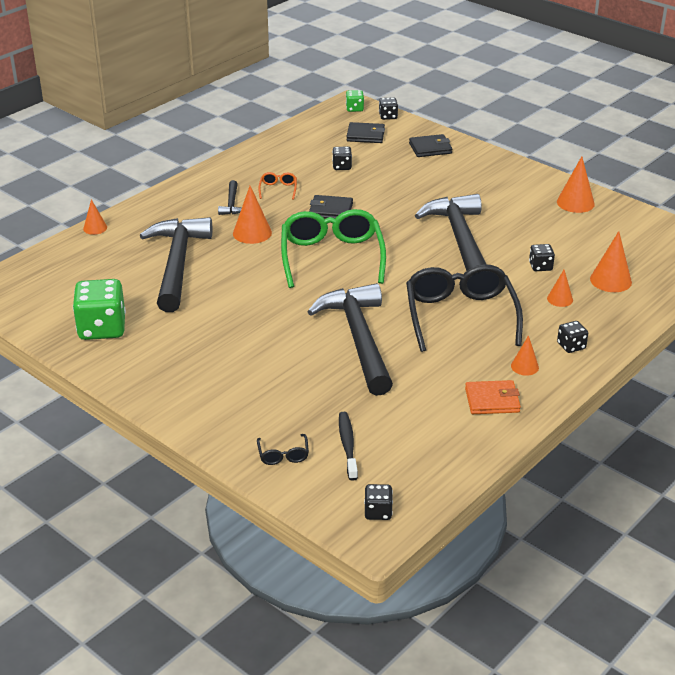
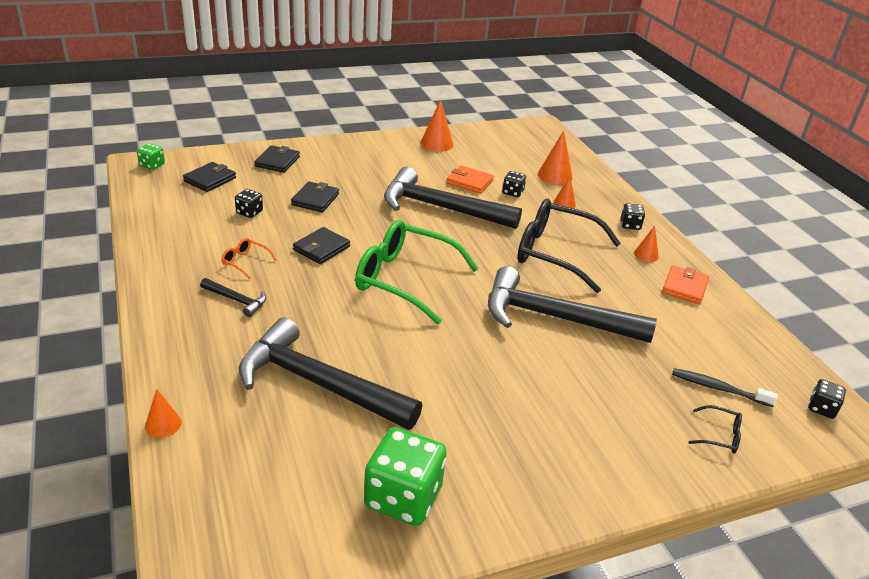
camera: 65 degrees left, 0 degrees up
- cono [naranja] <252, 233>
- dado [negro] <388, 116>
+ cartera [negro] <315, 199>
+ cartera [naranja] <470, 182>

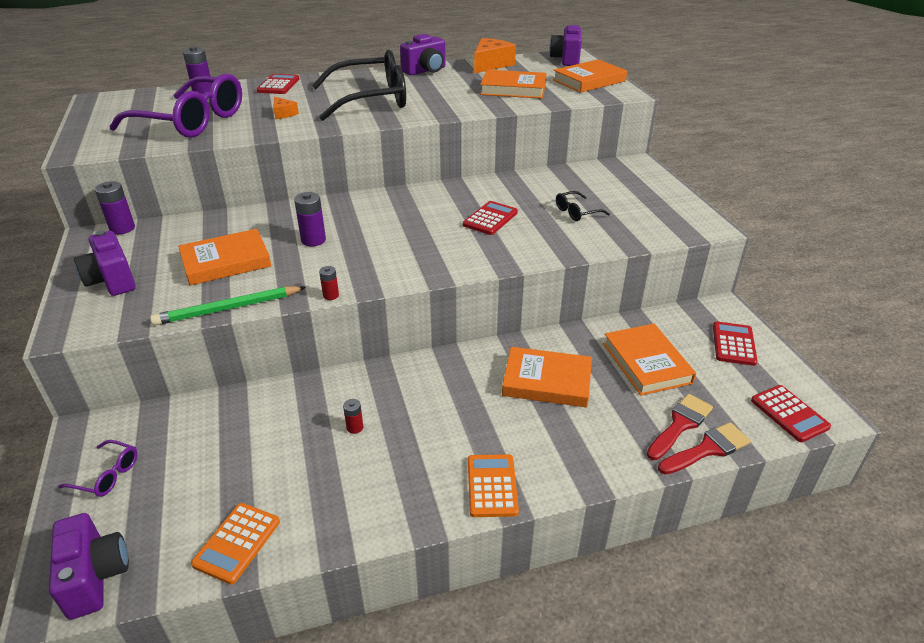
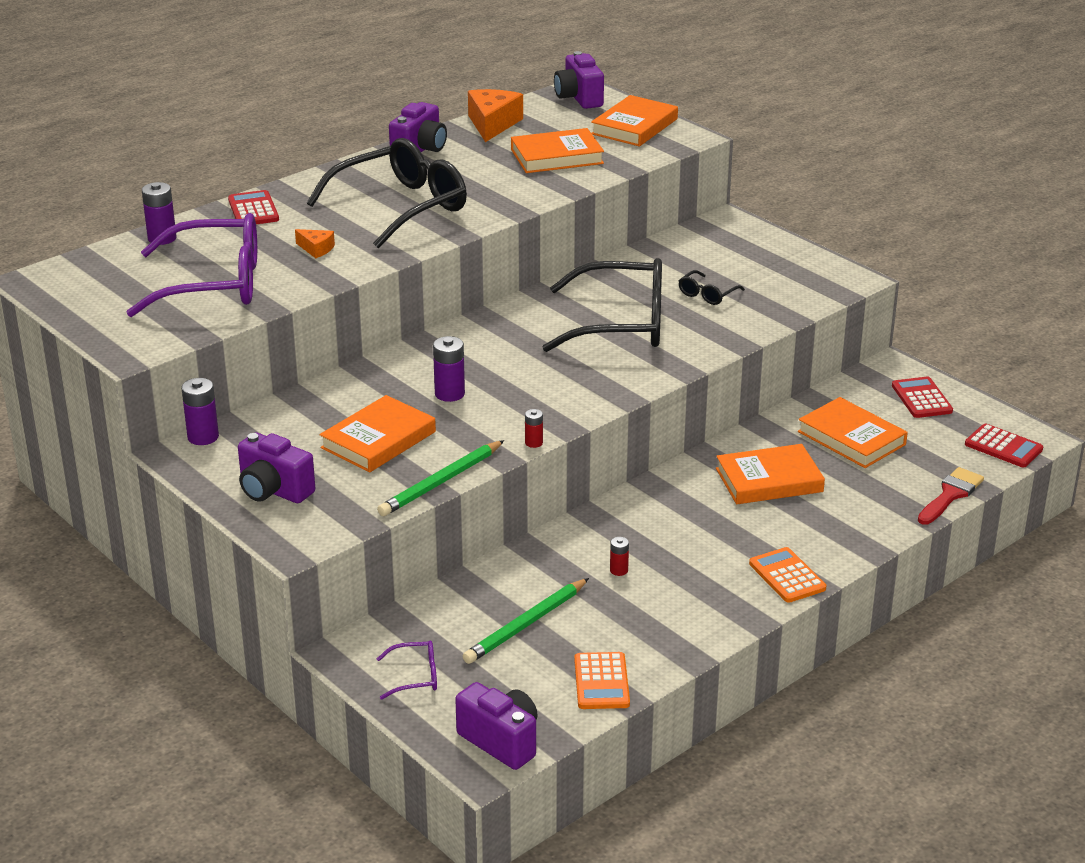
camera: 25 degrees left, 5 degrees down
~ calculadora [rojo] <490, 219> to gafas [negro] <621, 324>
- pincel [rojo] <680, 424>
+ lápiz [verde] <526, 624>

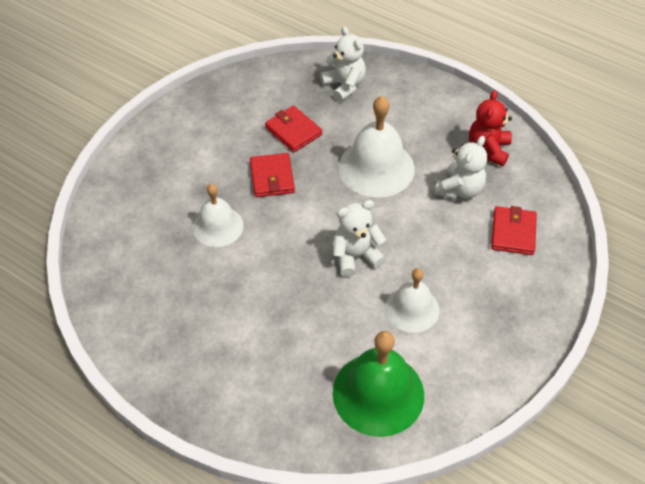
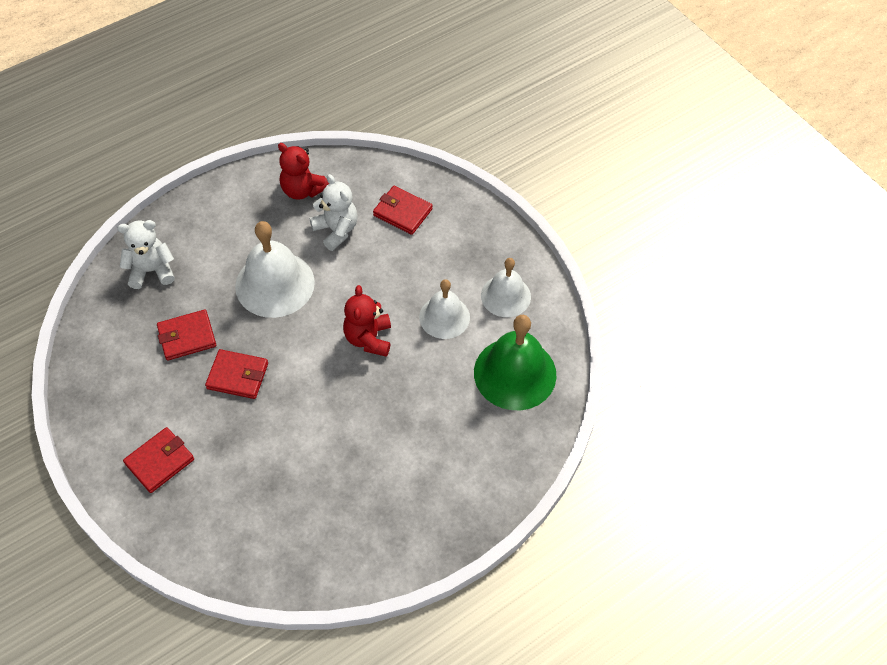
camera: 70 degrees left, 5 degrees up
~ campana [blanco] <218, 226> to <505, 296>
~ osito [blanco] <356, 256> to osito [rojo] <368, 338>
+ cartera [rojo] <160, 461>

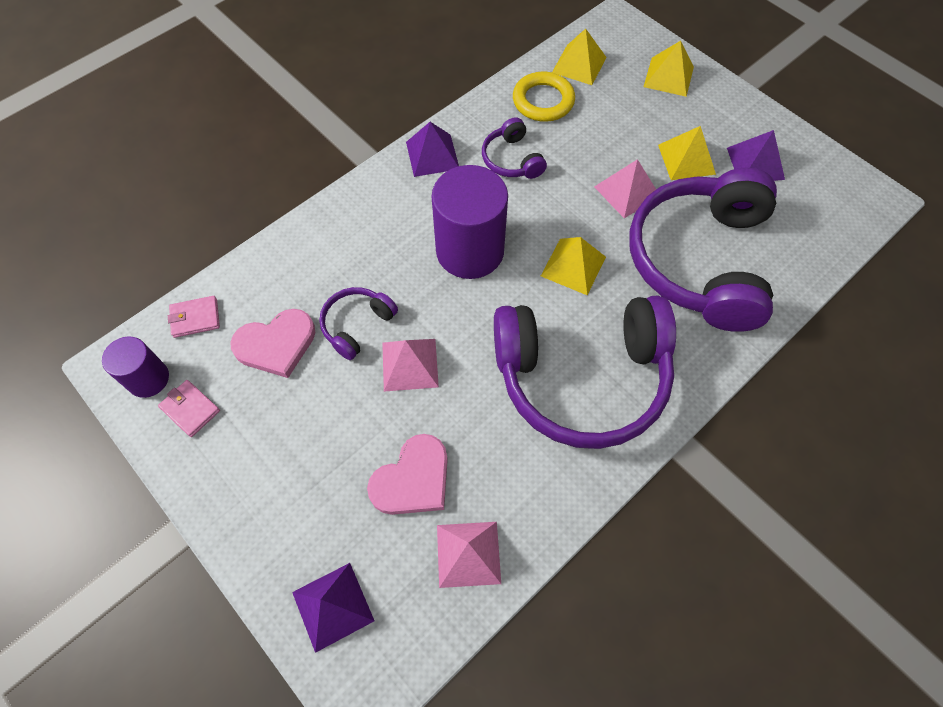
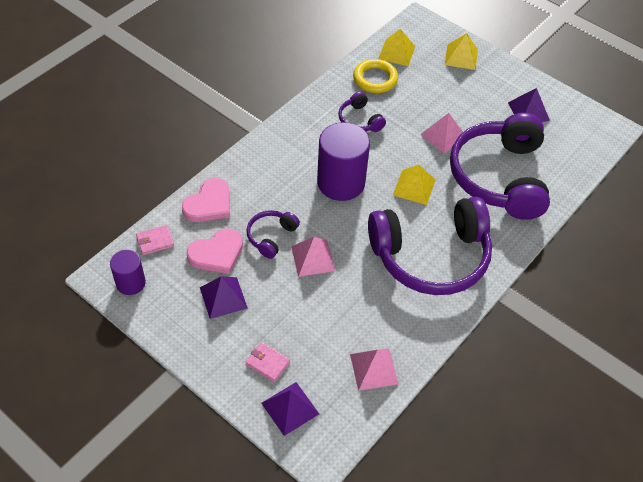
camera: 10 degrees left, 10 degrees down
~ cartera [rosa] <190, 409> to <267, 363>
~ corazón [rosa] <413, 479> to <209, 204>
~ pirámide [morado] <432, 155> to <223, 297>
- pirámide [amarillo] <686, 159>

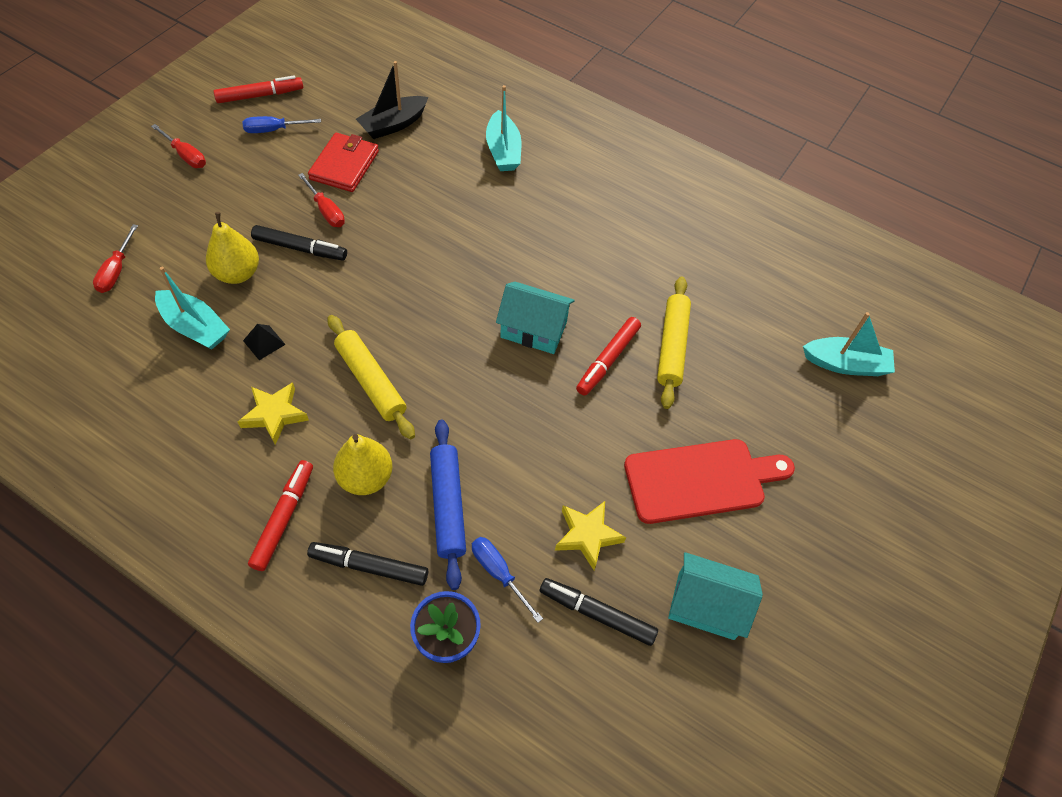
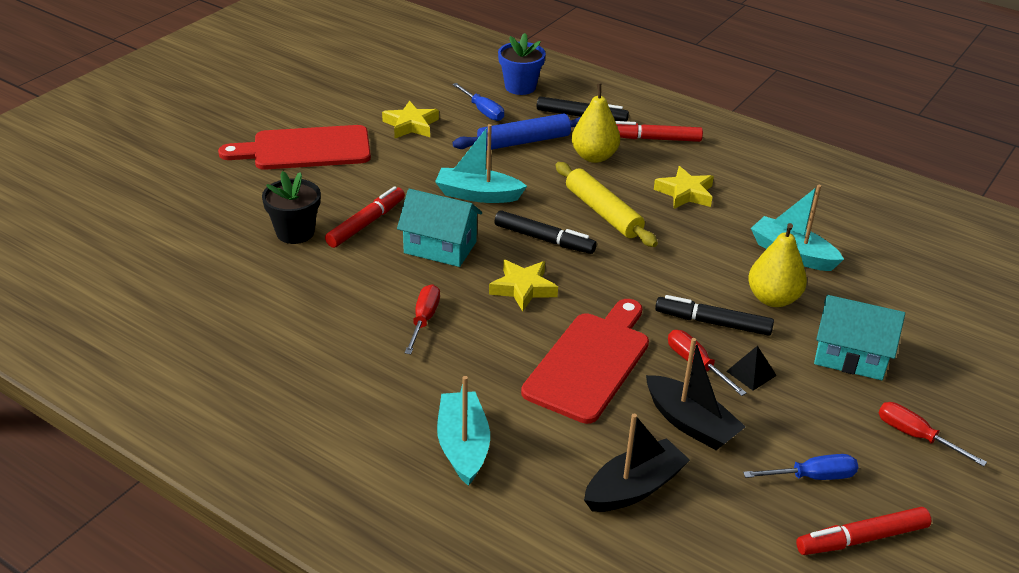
camera: 175 degrees left, 20 degrees down
~ destornillador [rojo] <116, 271> to <424, 320>
~ pirámide [negro] <264, 342> to <751, 373>
~ rotulador [rojo] <284, 518> = <654, 139> 75 degrees clockwise
~ cartera [rojo] <344, 165> to barco [negro] <690, 423>
~ rodillo [azul] <448, 505> = <523, 141> 75 degrees clockwise
~ rotulador [negro] <597, 614> to <544, 239>
~ rodillo [amarillo] <671, 346> to maceta [negro] <295, 232>
~ casa [turquesa] <706, 606> to <850, 356>
~ barco [turquesa] <845, 364> to <478, 195>
+ estrella [amarillo] <523, 288>
+ tabla de cortar [rojo] <590, 362>

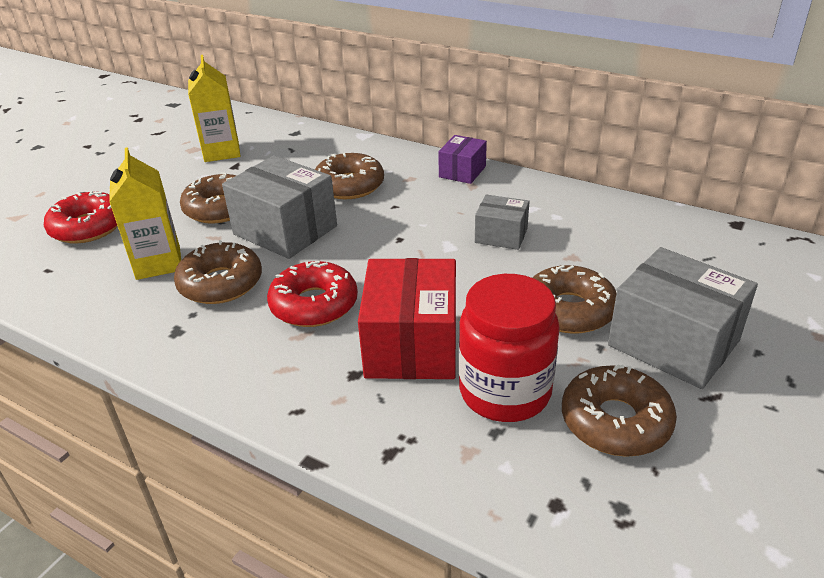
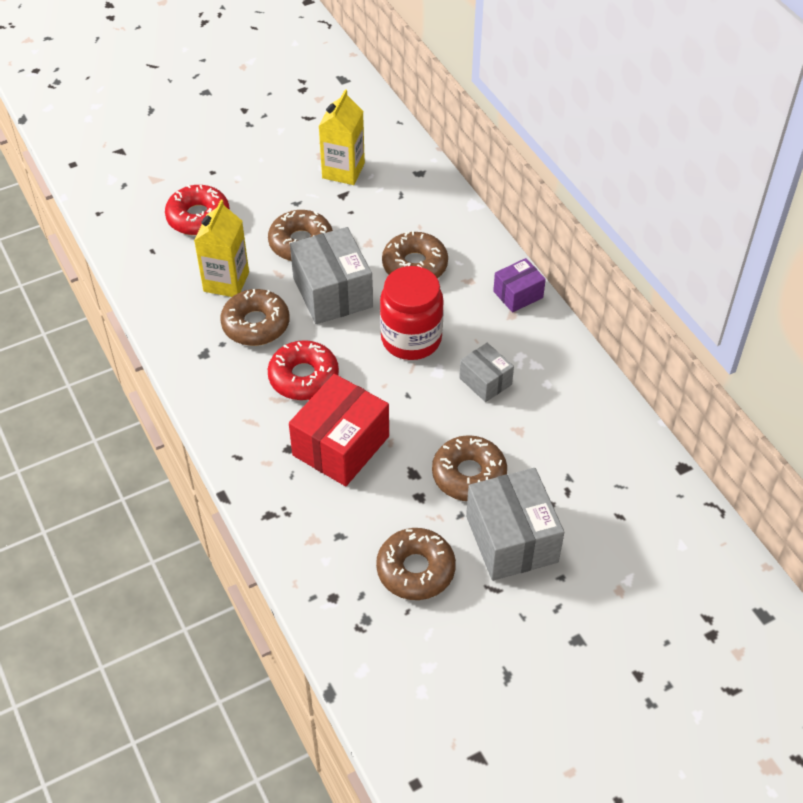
camera: 30 degrees right, 15 degrees up
~ tarro [rojo] <505, 392> to <411, 339>

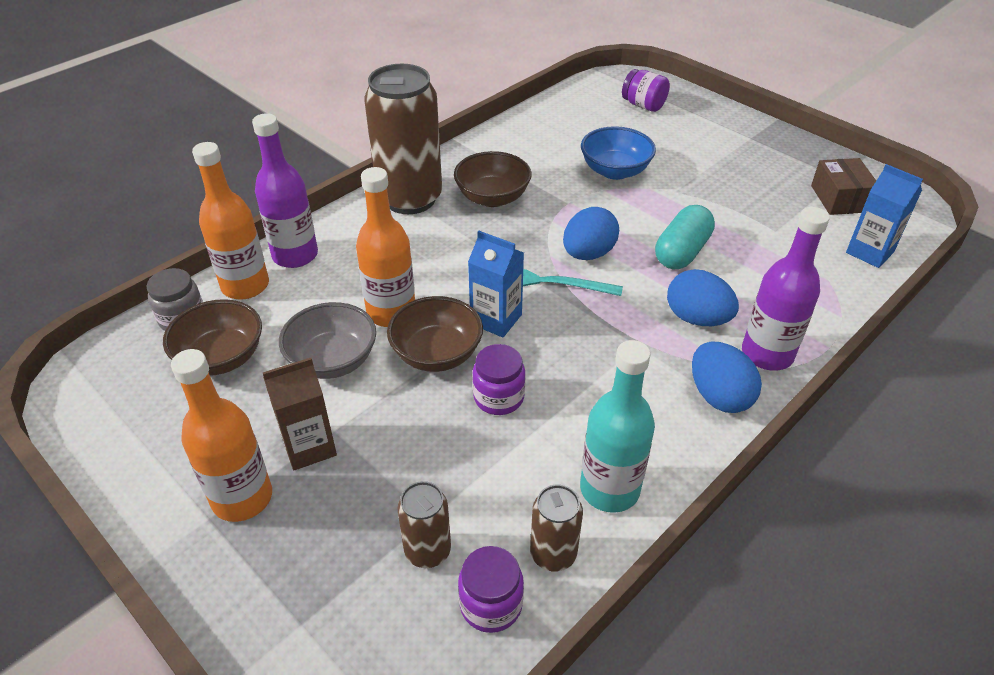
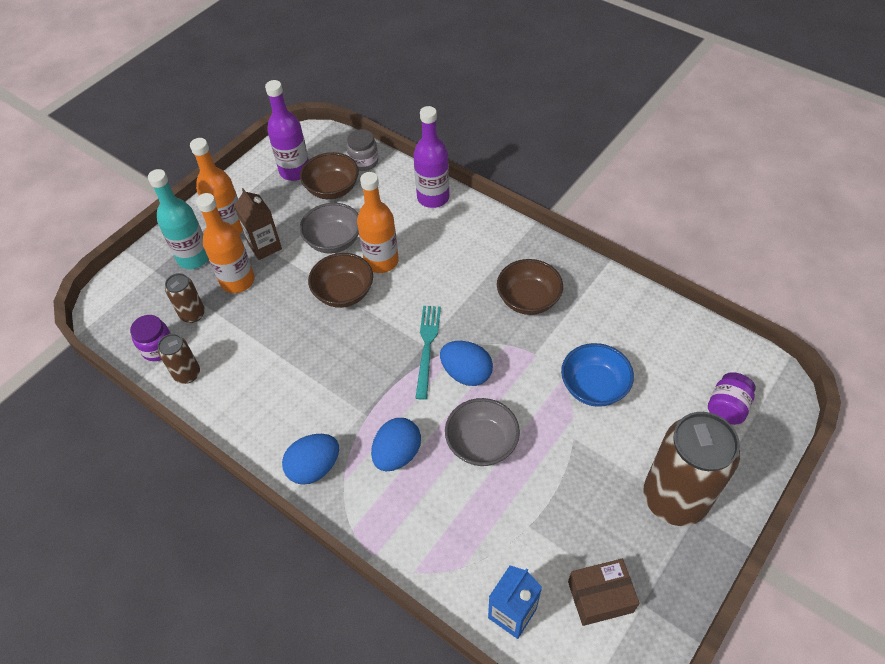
camera: 85 degrees right, 10 degrees up
~ botella [naranja] <245, 286> to <237, 281>
~ lata [marrón] <410, 198> to <674, 499>
- cartón de leche [azul] <496, 319>
- tarro [morado] <498, 397>
~ botella [turquesa] <609, 489> to <194, 257>
~ cápsula [turquesa] <681, 252> to cuenco [gris] <481, 443>
~ botella [morado] <767, 354> to <295, 171>

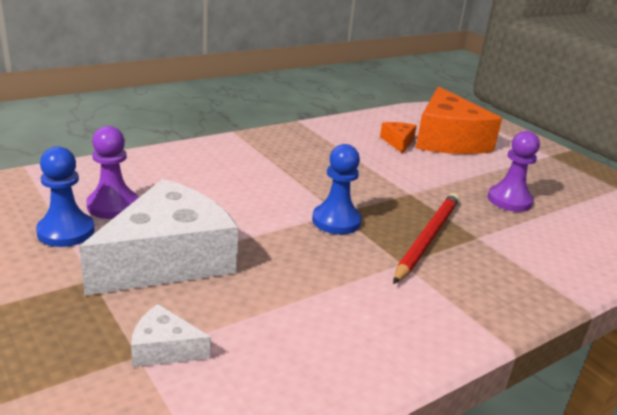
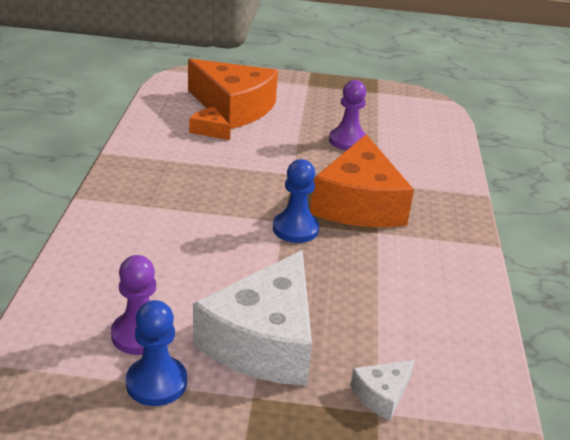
camera: 50 degrees left, 5 degrees up
~ queso [blanco] <168, 259> = <264, 340> 150 degrees counterclockwise
~ lápiz [rojo] <427, 238> to queso [naranja] <359, 203>

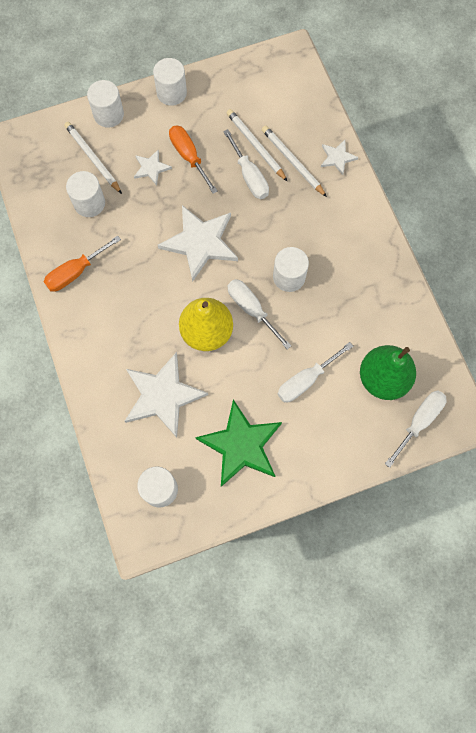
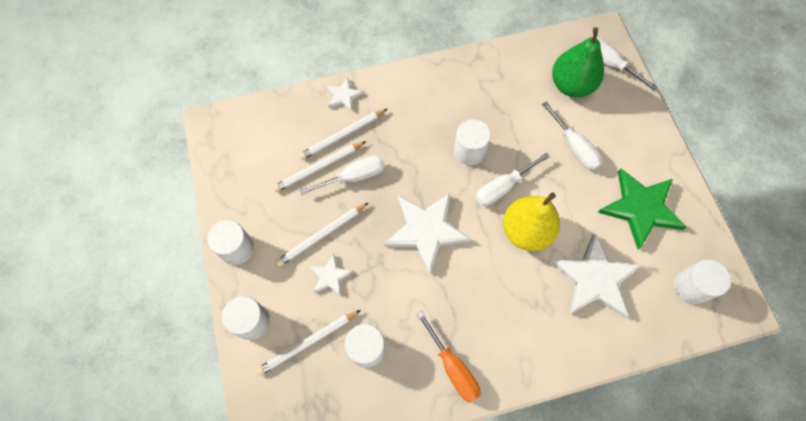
camera: 85 degrees left, 5 degrees down
~ destornillador [naranja] <189, 157> to lápiz [blanco] <322, 235>

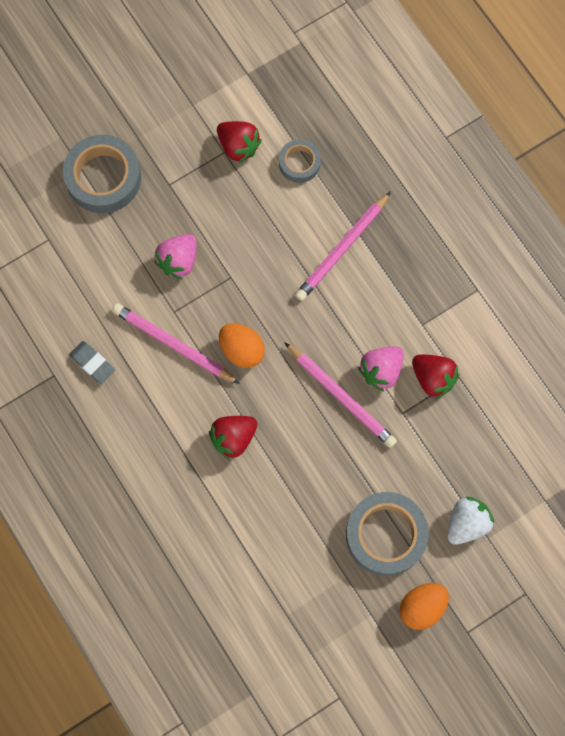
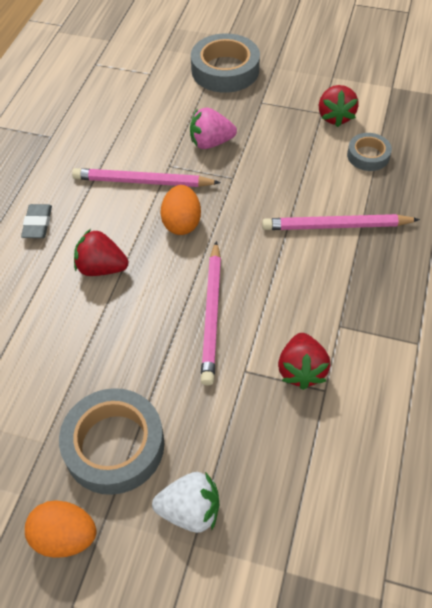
camera: 50 degrees right, 20 degrees down
~ goma de borrar [gris] <92, 363> to <38, 224>
~ lápiz [rosa] <173, 344> = <142, 182> 75 degrees counterclockwise
- fresa [rosa] <381, 371>

